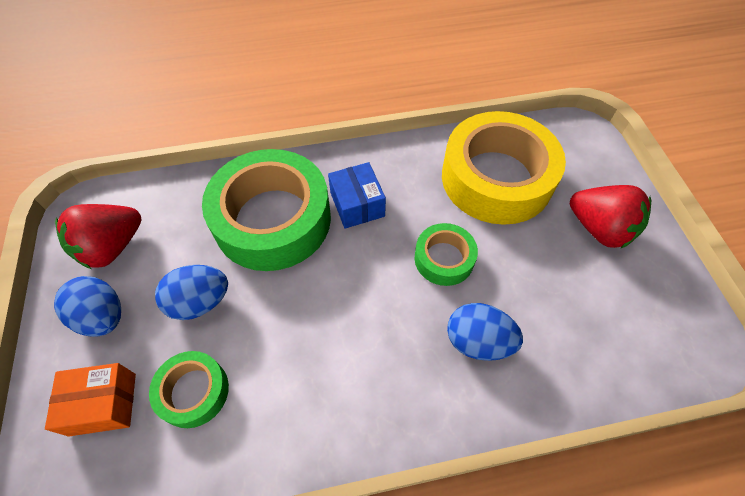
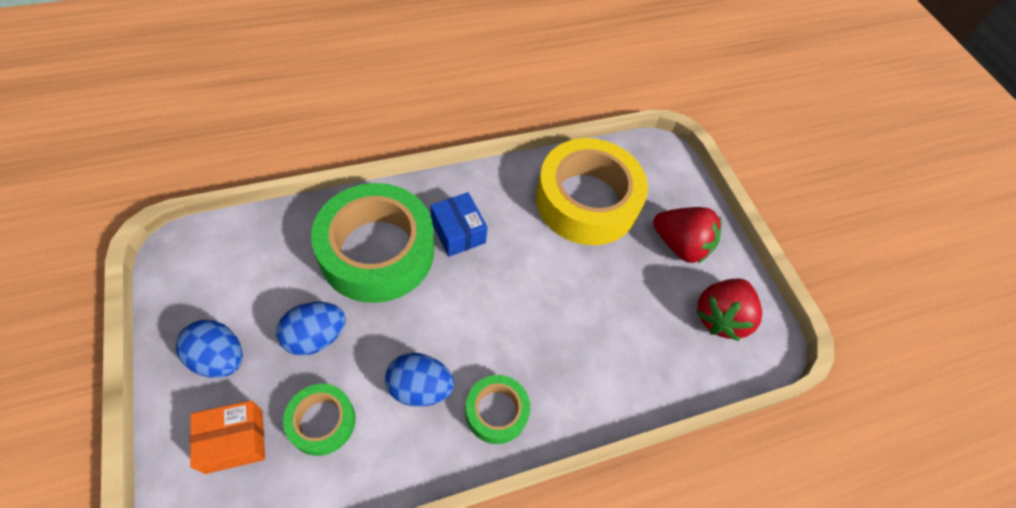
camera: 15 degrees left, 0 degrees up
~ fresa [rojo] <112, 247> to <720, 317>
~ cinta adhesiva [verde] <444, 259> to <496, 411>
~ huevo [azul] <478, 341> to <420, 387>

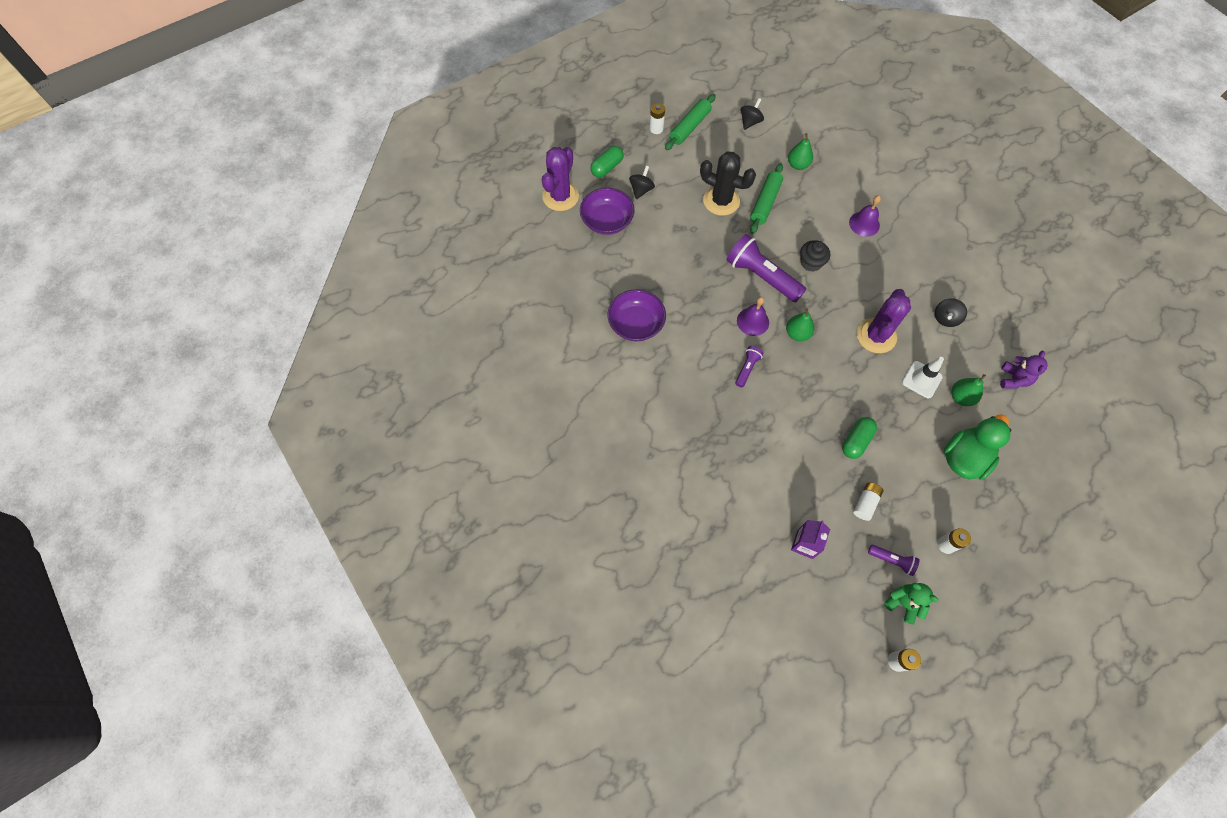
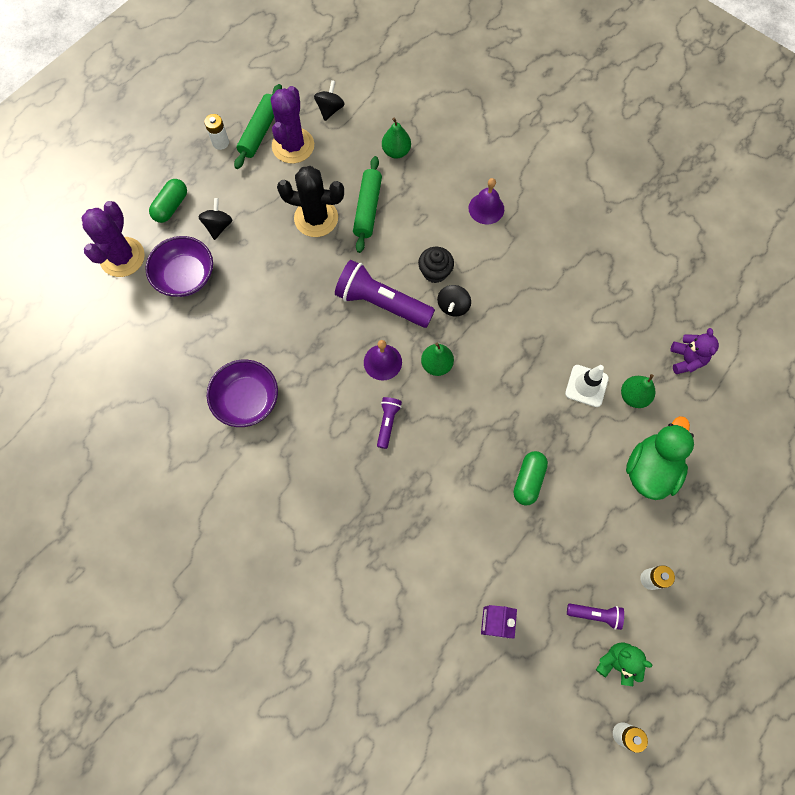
camera: 15 degrees left, 5 degrees up
- pila [blanco] <865, 503>
~ cactus [morado] <876, 336> to <293, 146>
~ peonza [negro] <945, 318> to <453, 306>

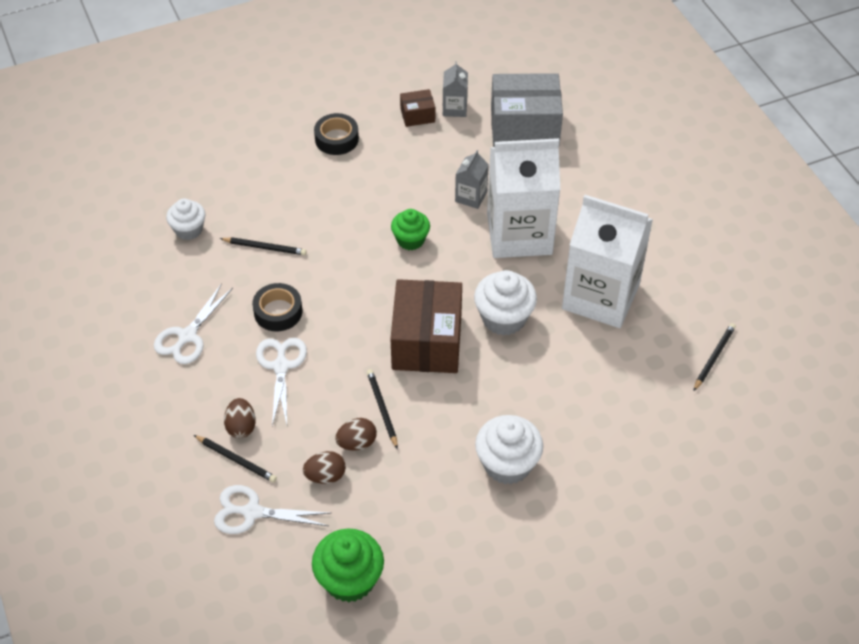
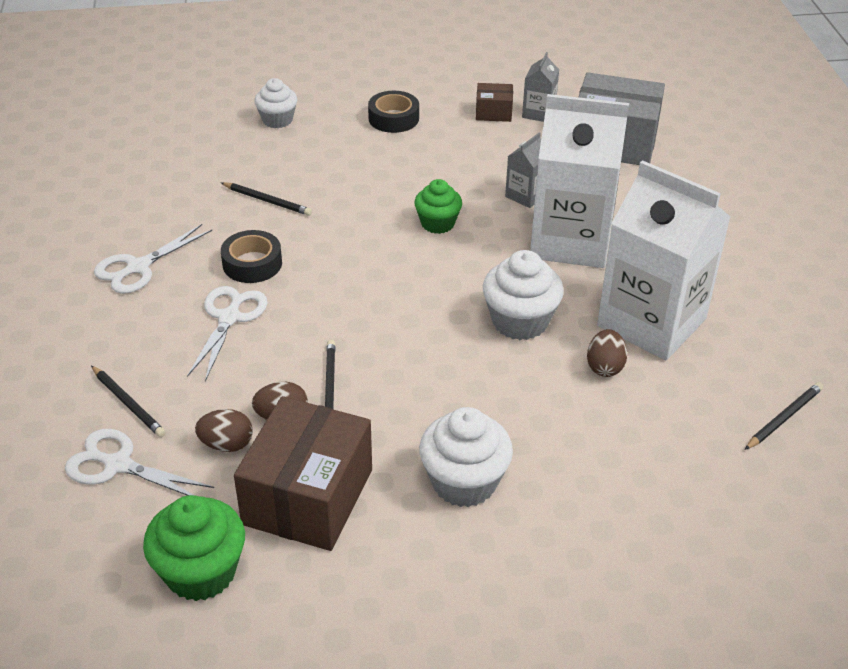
camera: 15 degrees right, 10 degrees down
~ magdalena [blanco] <188, 230> to <277, 120>
~ huevo [marrón] <241, 427> to <605, 367>
~ caja [marrón] <426, 341> to <308, 497>

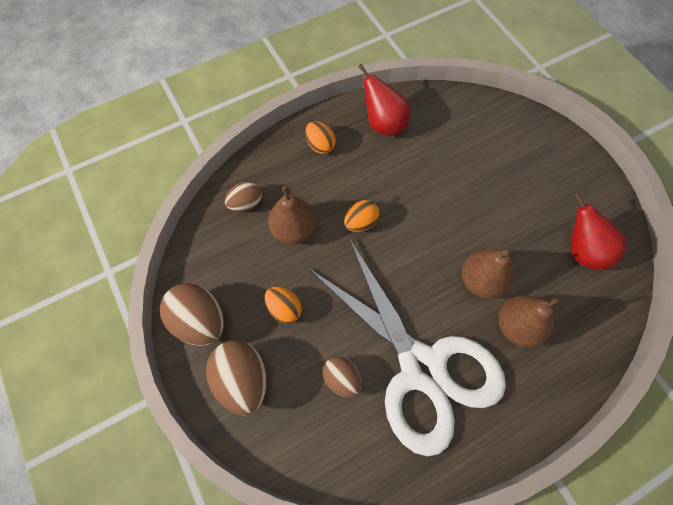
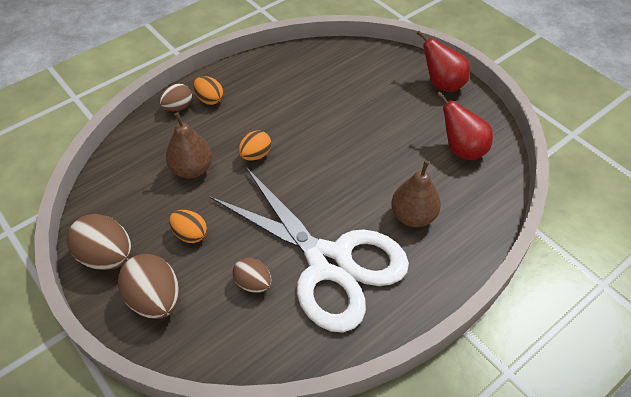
camera: 10 degrees left, 15 degrees down
~ huevo [marrón] <246, 204> to <178, 107>
~ pera [rojo] <383, 124> to <442, 84>
- pera [marrón] <481, 281>

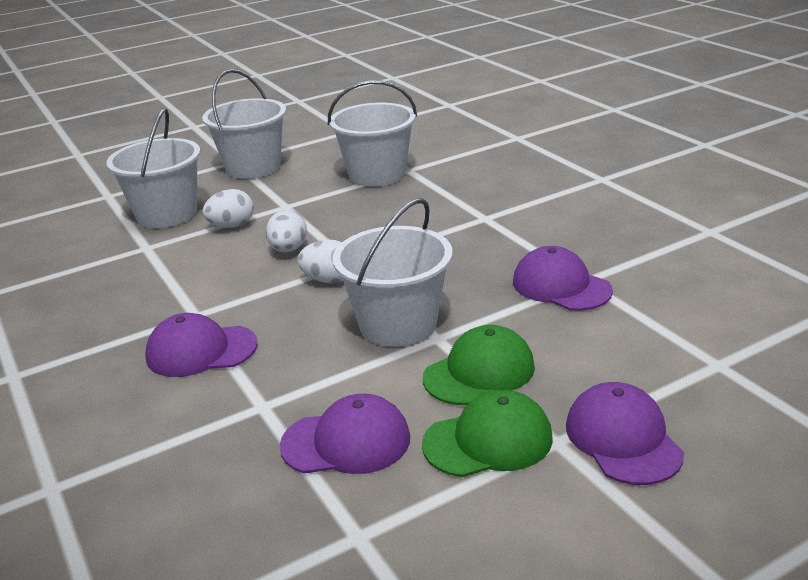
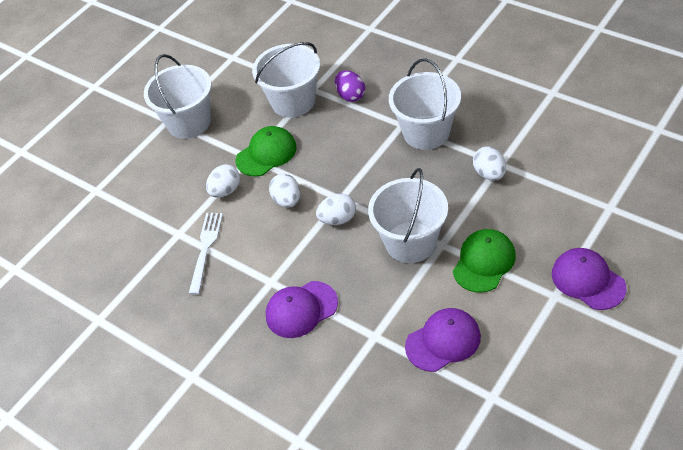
camera: 20 degrees left, 20 degrees up
~ balde [blanco] <166, 214> to <426, 132>
~ gorra [verde] <488, 441> to <266, 153>
~ gorra [morado] <561, 286> to huevo [blanco] <489, 174>
+ tenedor [blanco] <206, 248>
+ huevo [morado] <350, 96>

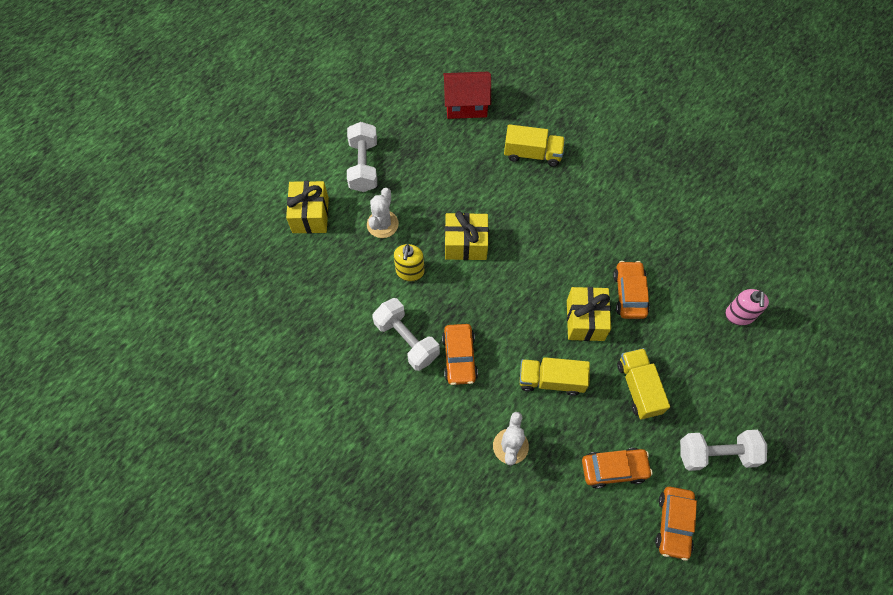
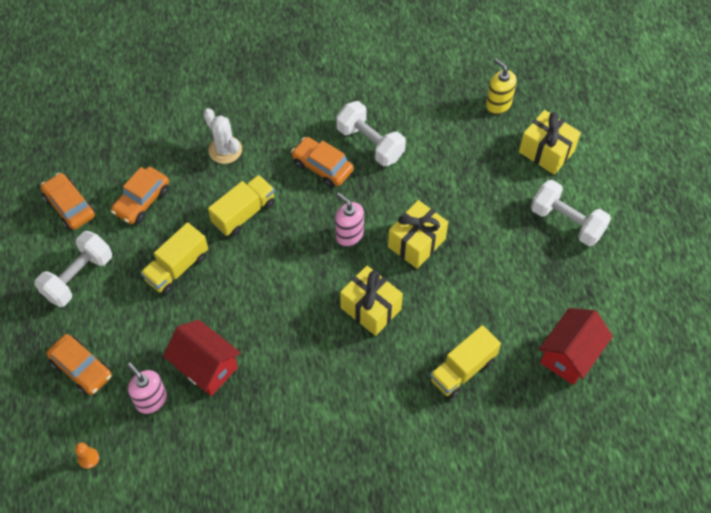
camera: 130 degrees right, 5 degrees down
- cactus [blanco] <382, 224>
~ mancuerna [blanco] <407, 340> = <370, 143> 45 degrees clockwise
~ dispensador de jabón [amarillo] <410, 272> to <498, 104>
~ regalo [amarillo] <585, 320> to <371, 308>
~ coche [naranja] <629, 294> to <82, 368>
~ camión [amarillo] <638, 388> = <177, 267> 105 degrees clockwise
+ peón [naranja] <88, 458>
+ casa [rojo] <206, 367>
+ dispensador de jabón [rosa] <349, 235>

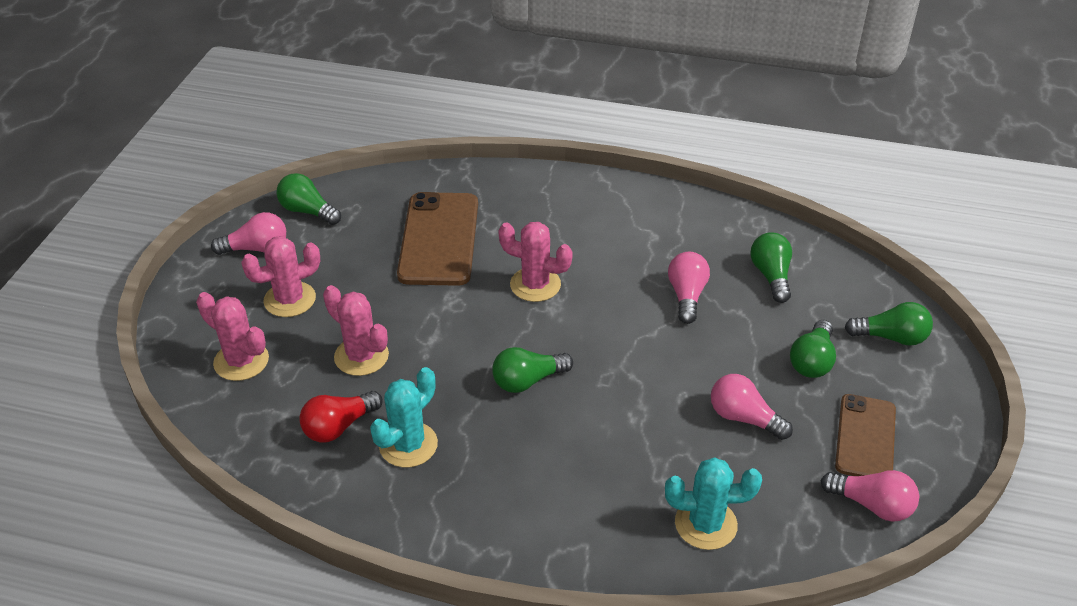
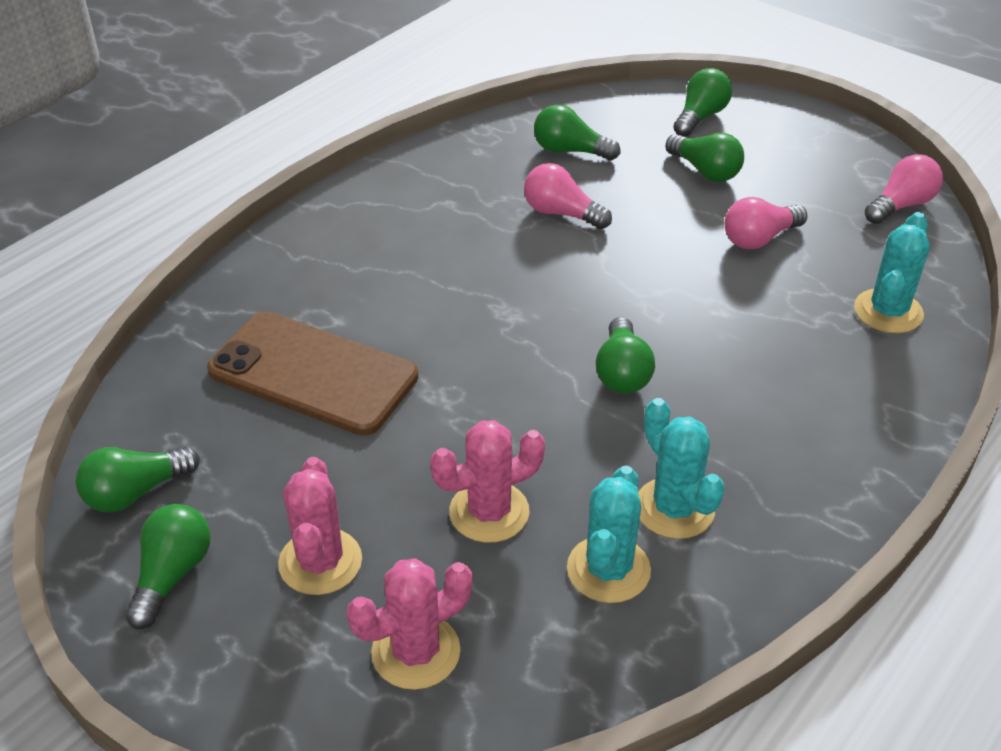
camera: 65 degrees left, 0 degrees up
~ bombilla [rosa] <256, 248> to bombilla [verde] <172, 575>
~ bombilla [rojo] <339, 426> to cactus [turquesa] <608, 569>
- cactus [rosa] <535, 285>
- móvil [marrón] <865, 437>

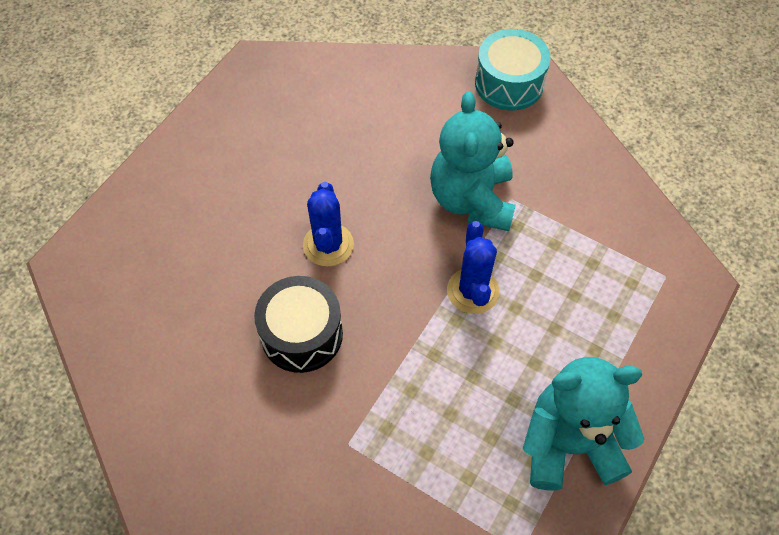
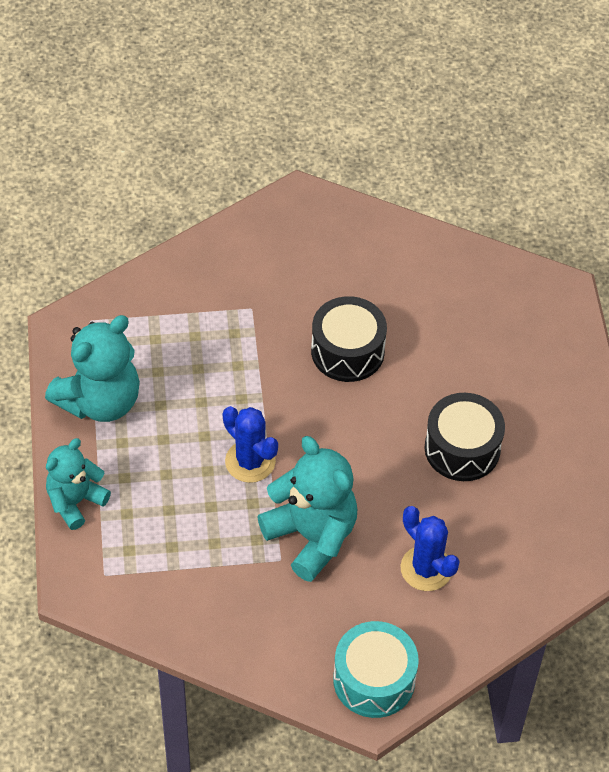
camera: 140 degrees right, 5 degrees down
~ cactus [azul] <328, 245> to <426, 568>
+ osito [turquesa] <75, 501>
+ tambor [negro] <462, 448>

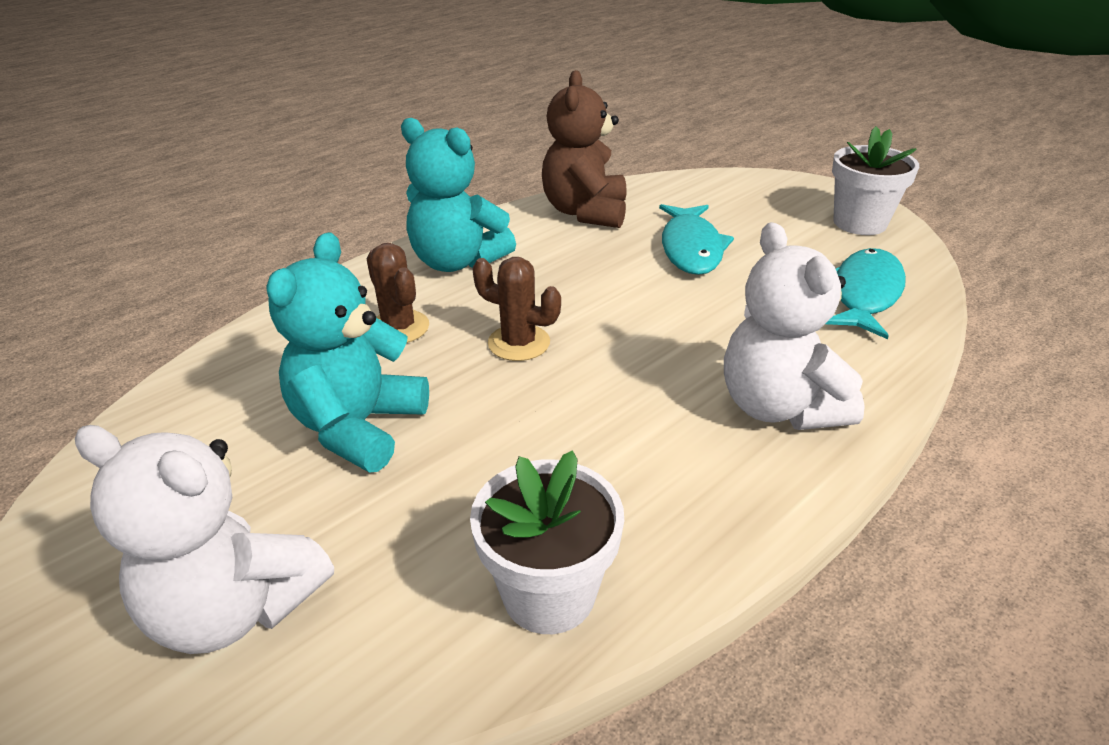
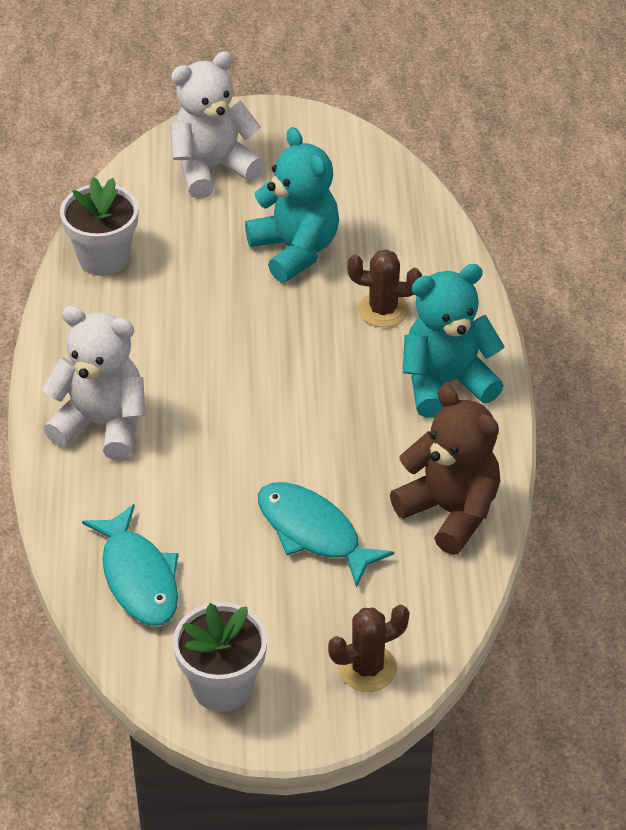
camera: 130 degrees right, 10 degrees up
~ cactus [marrón] <519, 343> to <367, 668>

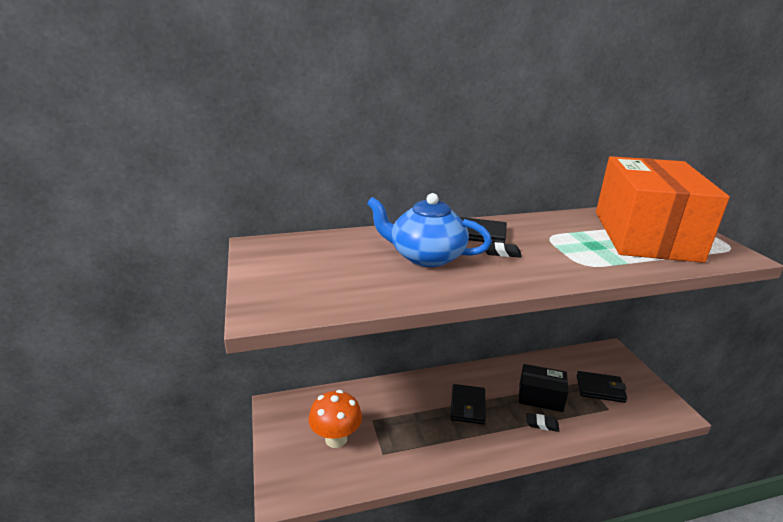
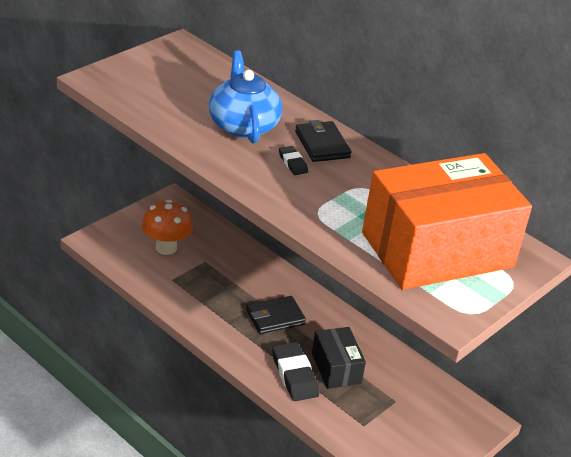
camera: 55 degrees right, 10 degrees up
~ goma de borrar [negro] <542, 424> = <294, 375> x1.85
- cartera [negro] <600, 389>

